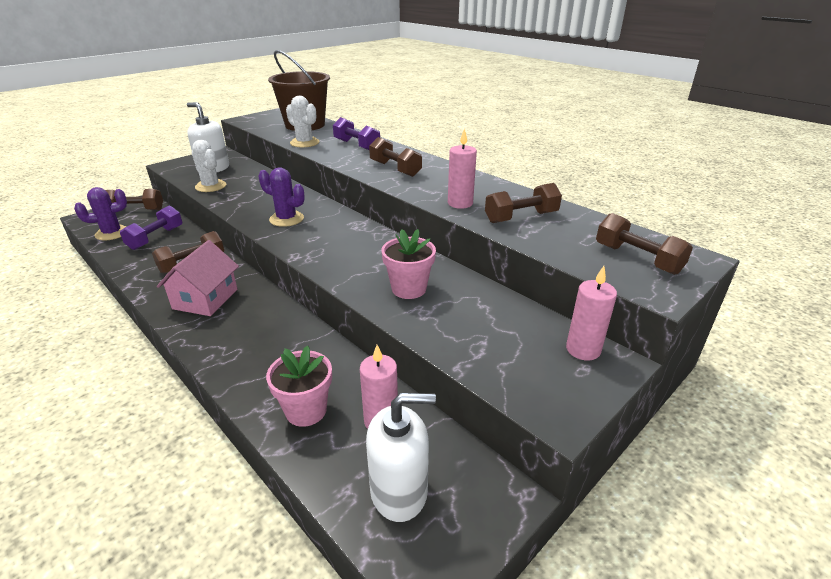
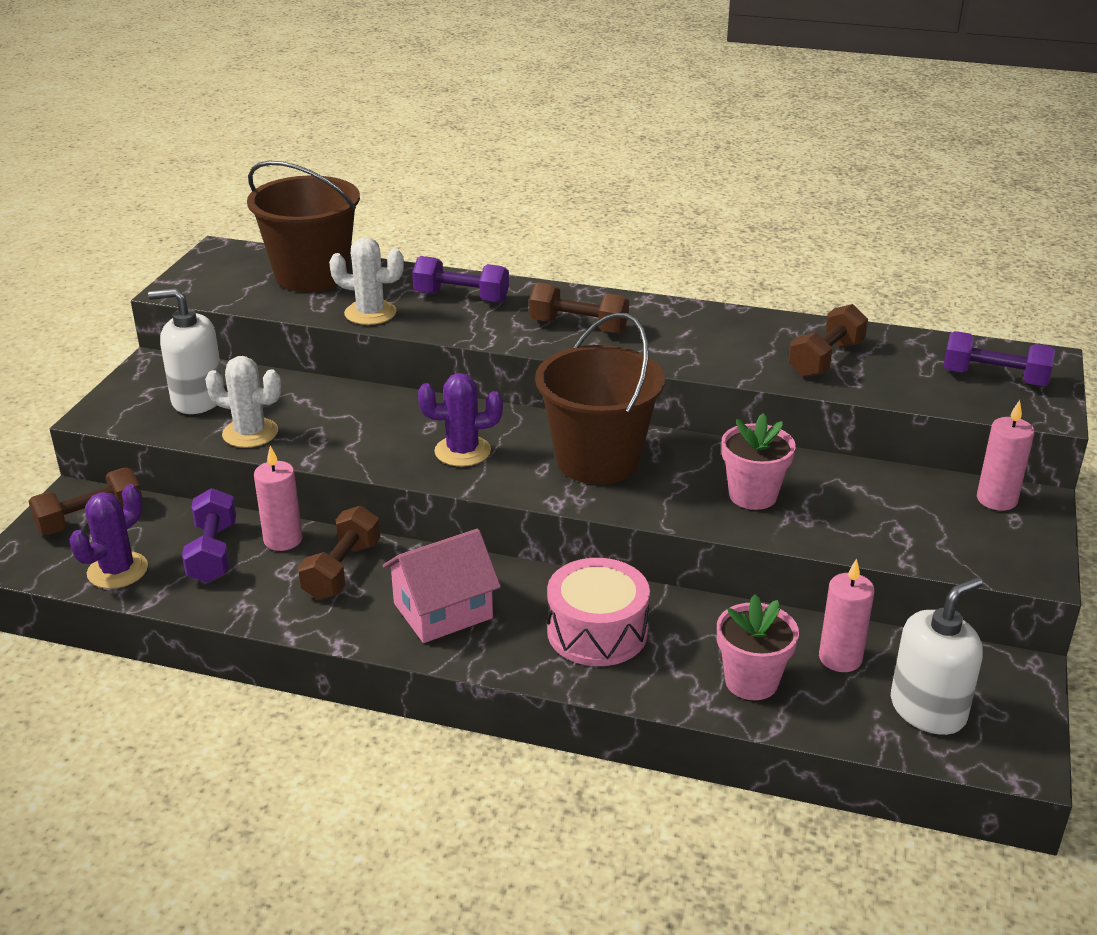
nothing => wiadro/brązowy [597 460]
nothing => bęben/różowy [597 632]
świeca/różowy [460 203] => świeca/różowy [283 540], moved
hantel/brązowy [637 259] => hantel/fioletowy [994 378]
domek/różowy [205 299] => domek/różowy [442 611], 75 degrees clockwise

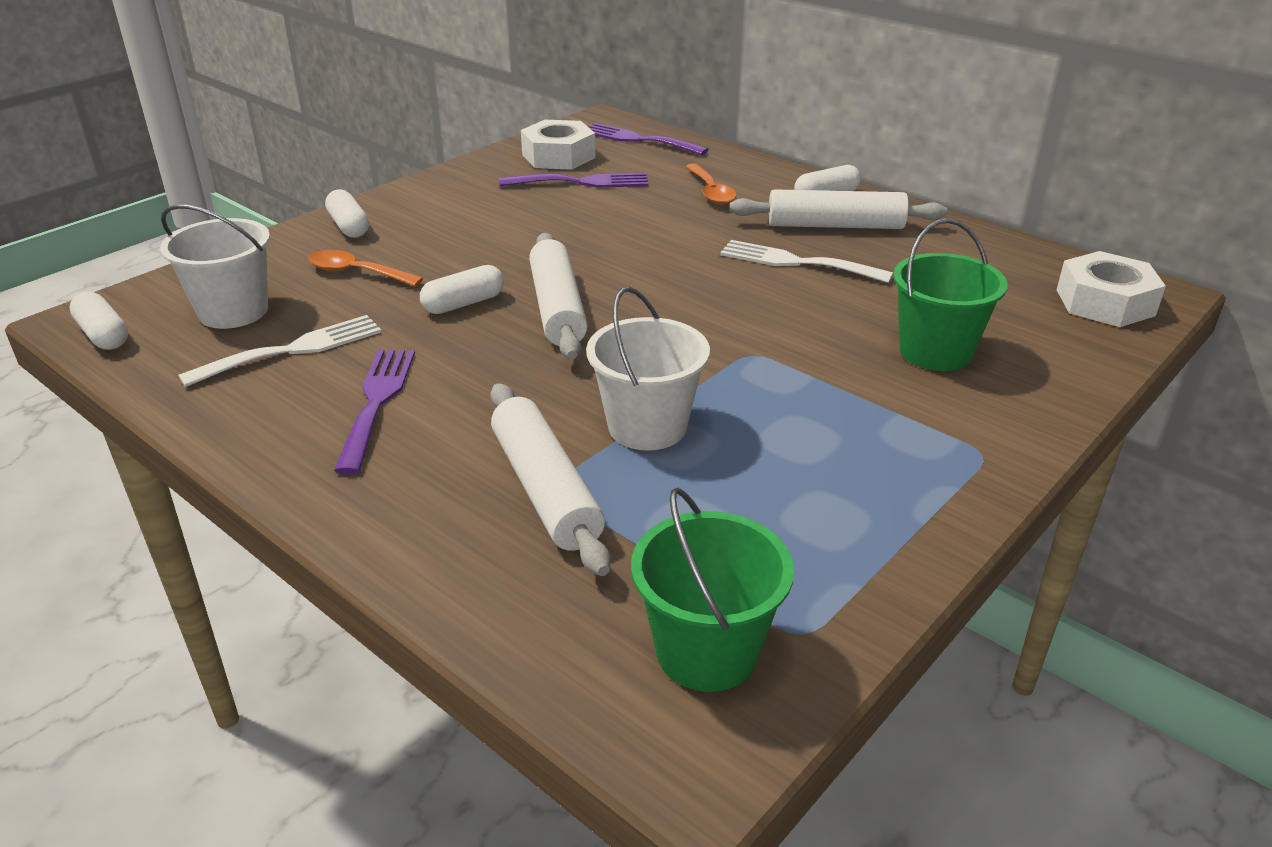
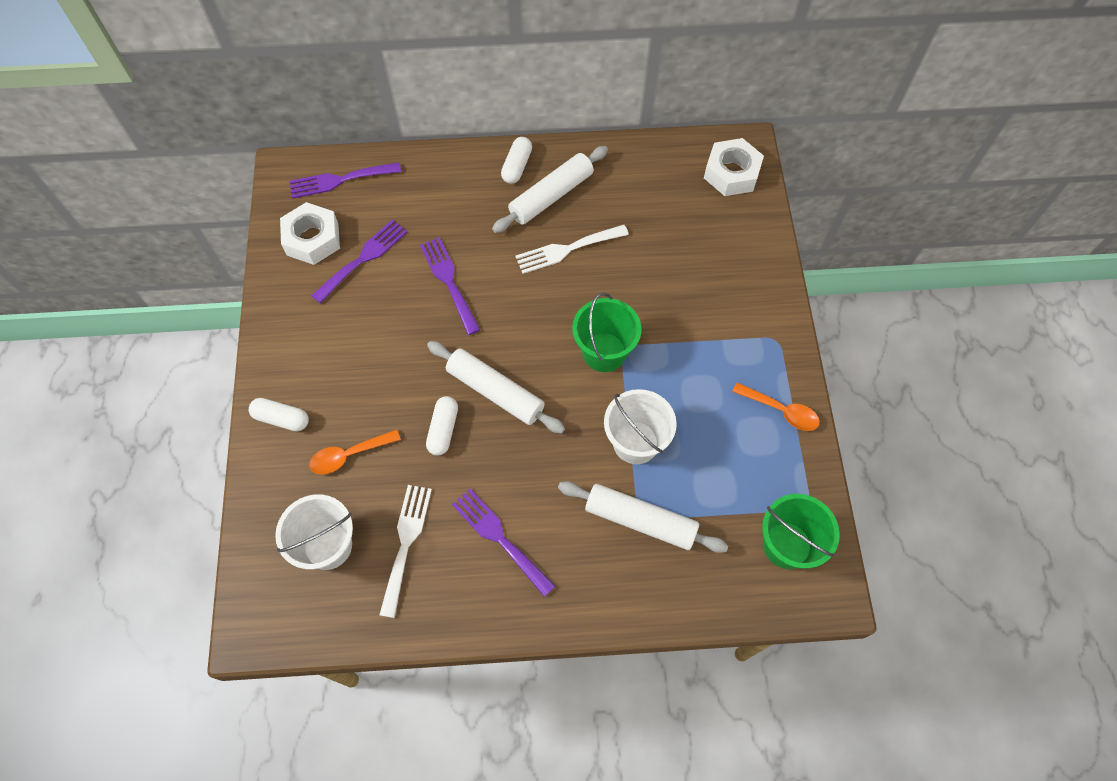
kapsułka/biały [103 335] => nothing
nothing => widelec/fioletowy [449 281]
łyżka/pomarańczowy [711 192] => łyżka/pomarańczowy [781 411], moved
wiadro/zielony [935 352] => wiadro/zielony [604 352], moved

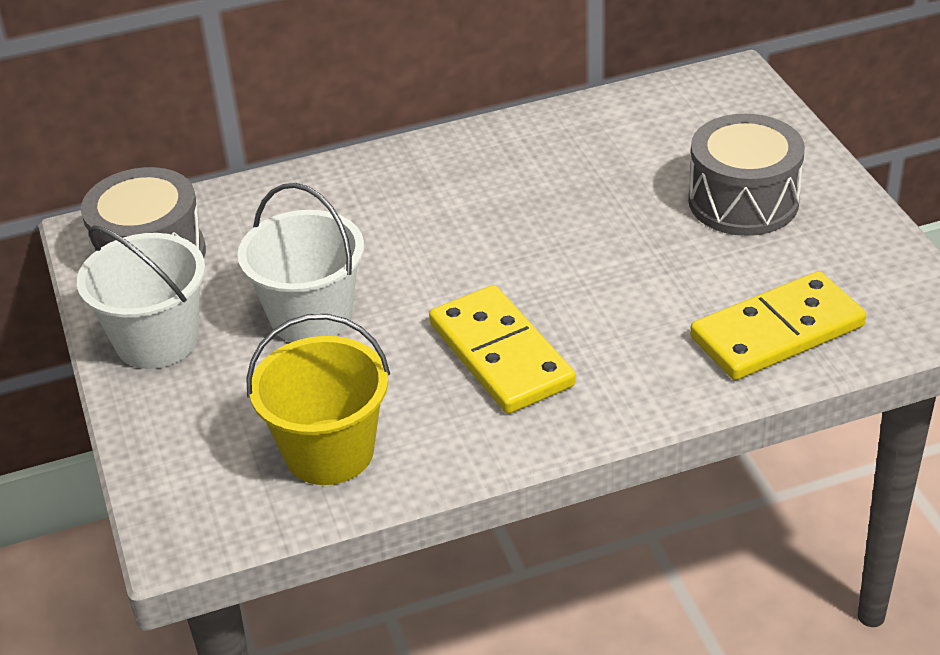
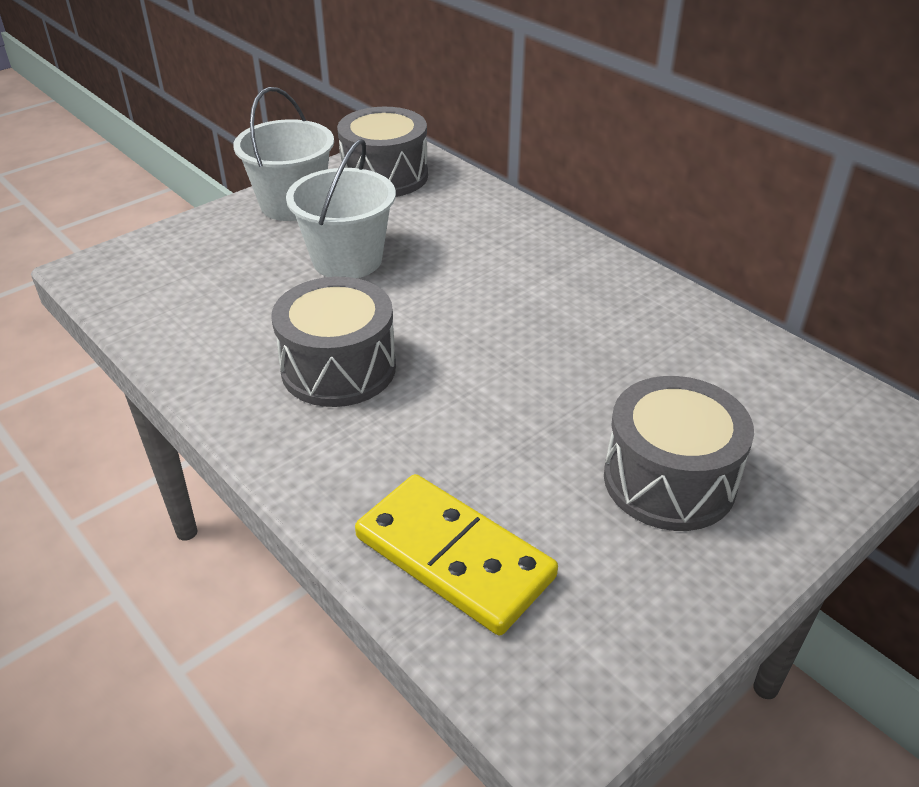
wiadro/żółty [329 452] => nothing
kostka domina/żółty [500 355] => bęben/szary [338 368]

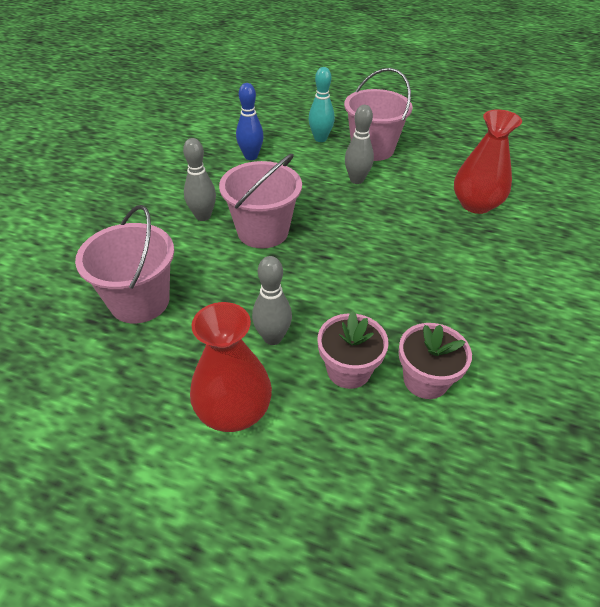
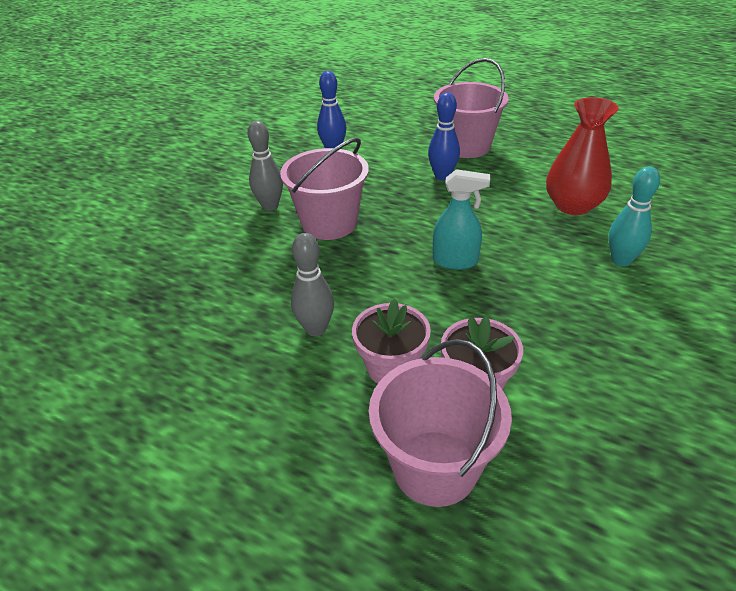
wazon/czerwony [233 410] => nothing
nothing => spryskiwacz/turkusowy [455 261]
wiadro/różowy [139 301] => wiadro/różowy [435 467], moved
kręgiel/turkusowy [320 139] => kręgiel/turkusowy [621 260], moved
kręgiel/szary [356 180] => kręgiel/niebieski [442 176]

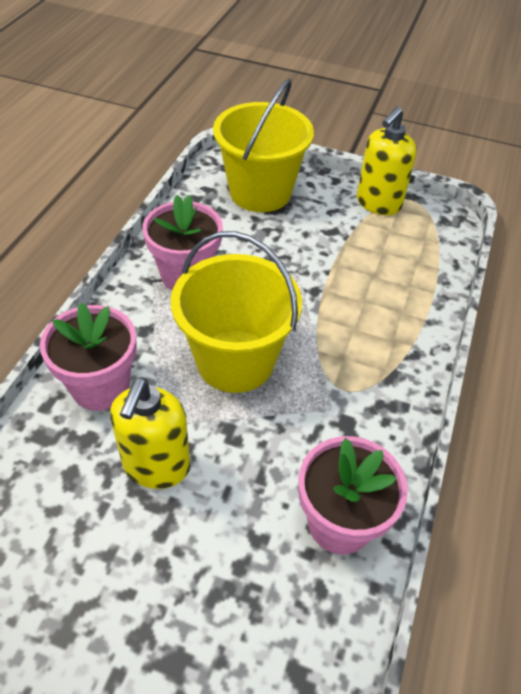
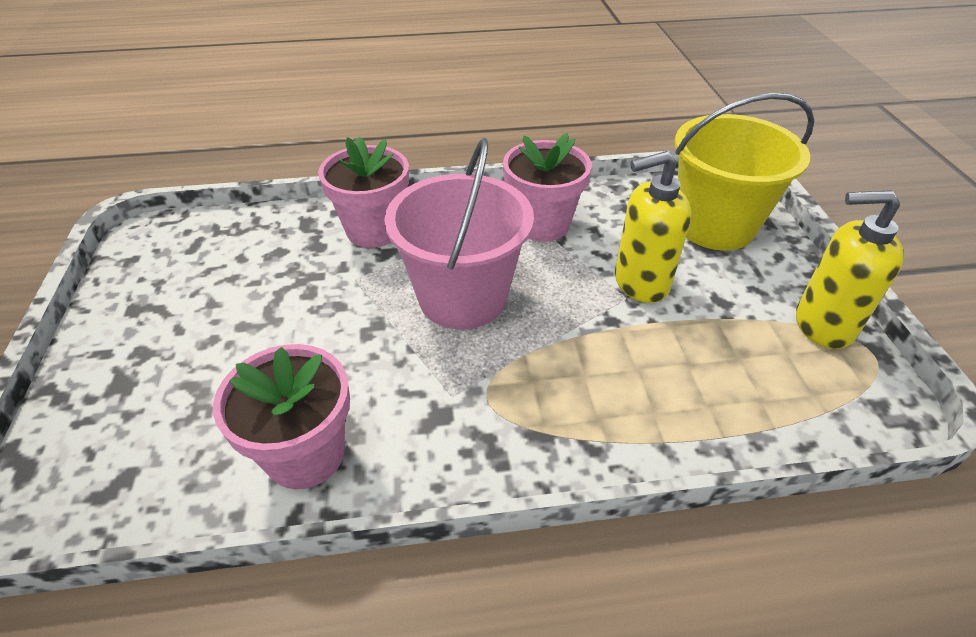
dozownik mydła/żółty [156 466] => dozownik mydła/żółty [640 282], moved
wiadro/żółty [235 360] => wiadro/różowy [462 297]

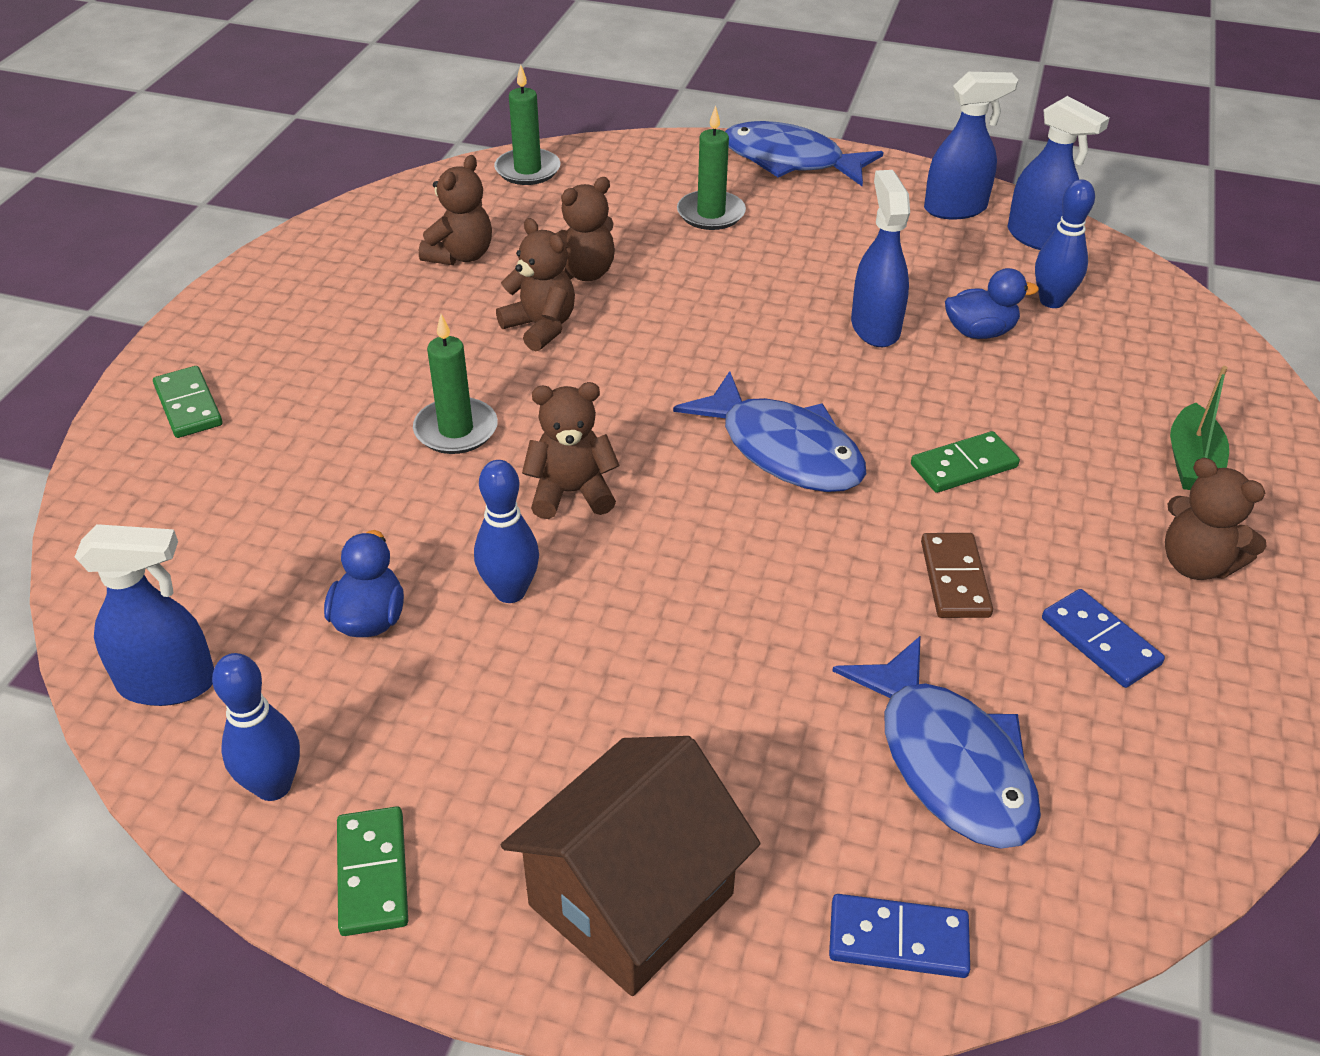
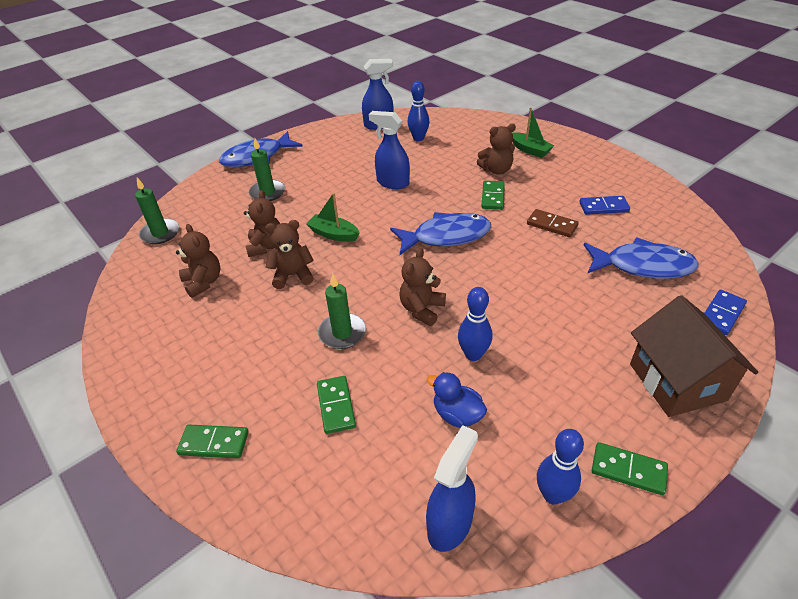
spryskiwacz/niebieski [955 209] => nothing
kaczka/niebieski [979 332] => nothing
nothing => łódka/zielony [333 234]
nothing => kostka domina/zielony [336 406]
miś/brązowy [1196 564] => miś/brązowy [496 170], moved

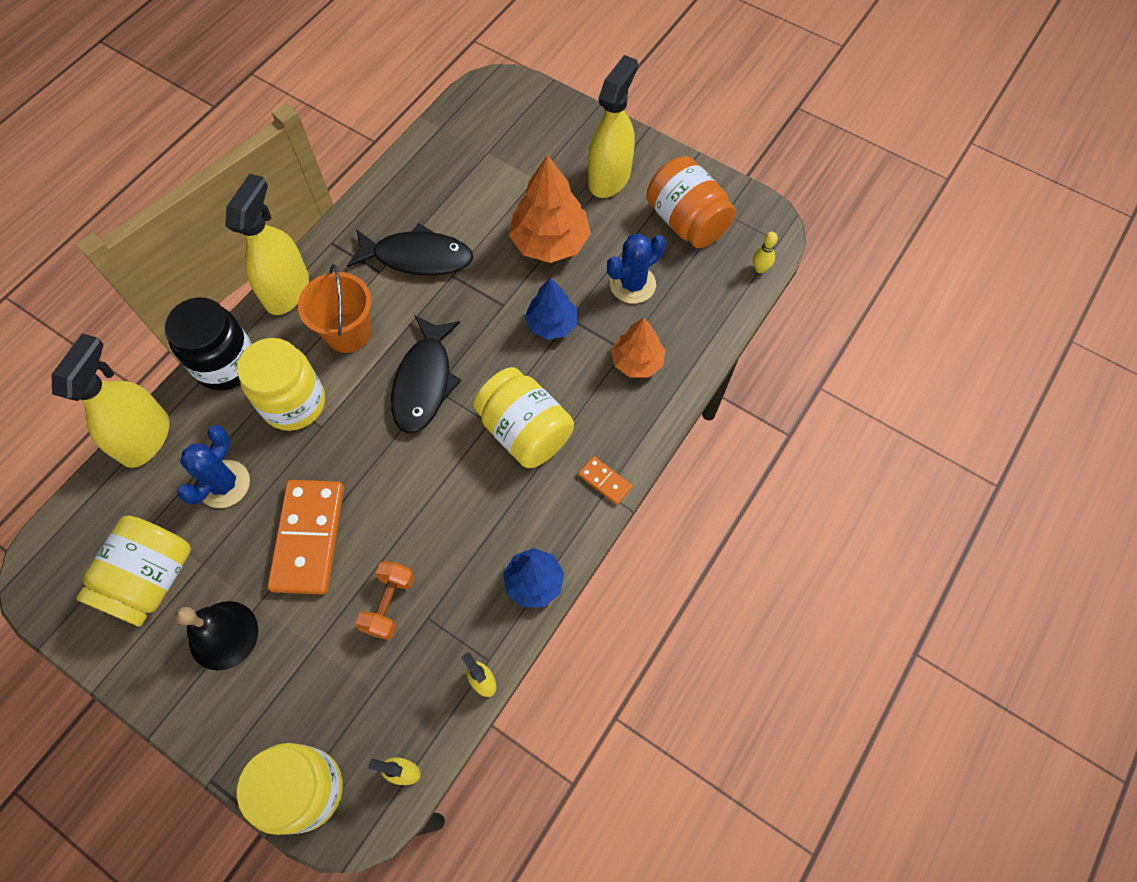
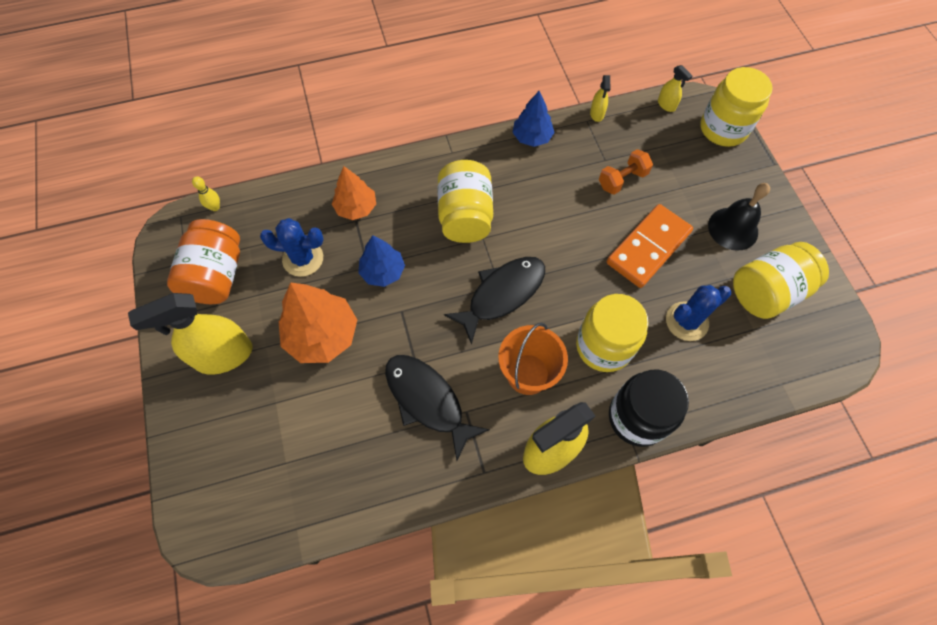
spryskiwacz/żółty [146 438] => nothing
kostka domina/pomarańczowy [605 481] => nothing

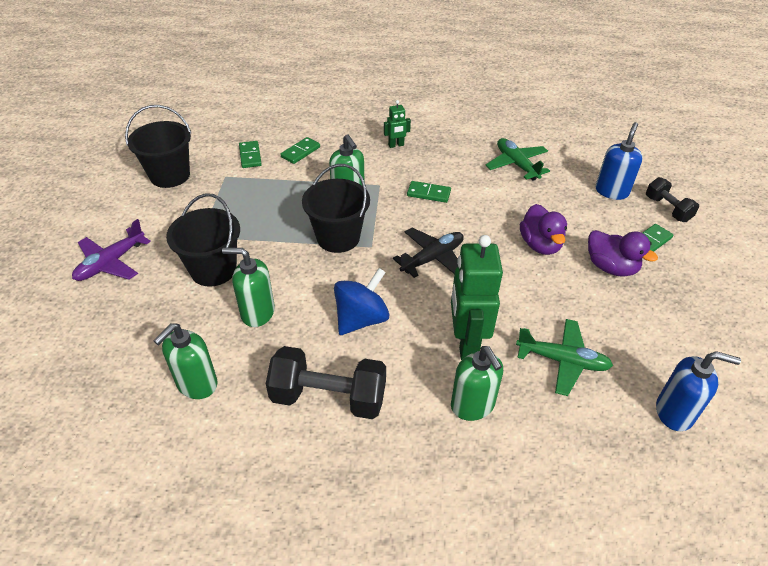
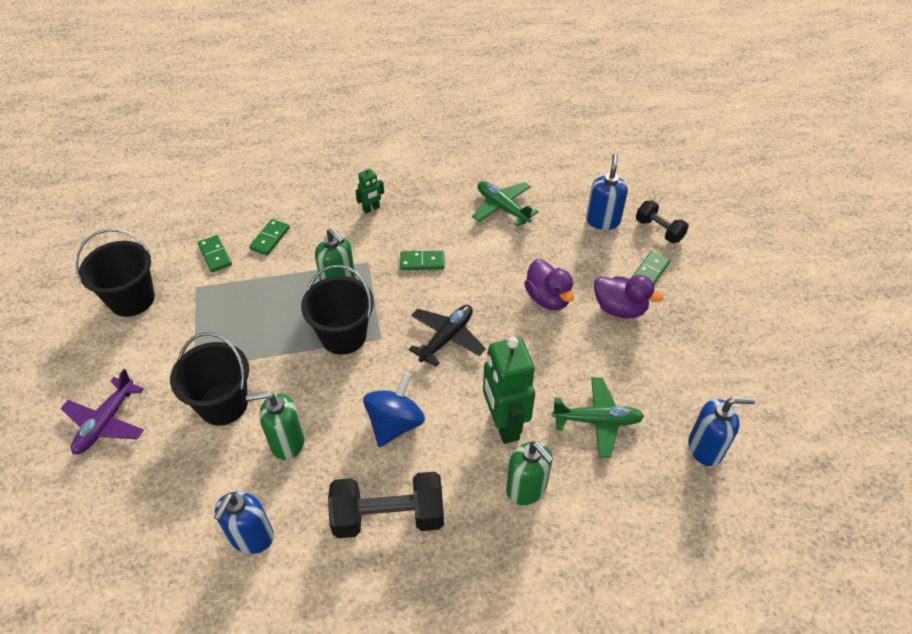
dozownik mydła/zielony [196 384] => dozownik mydła/niebieski [251 537]

